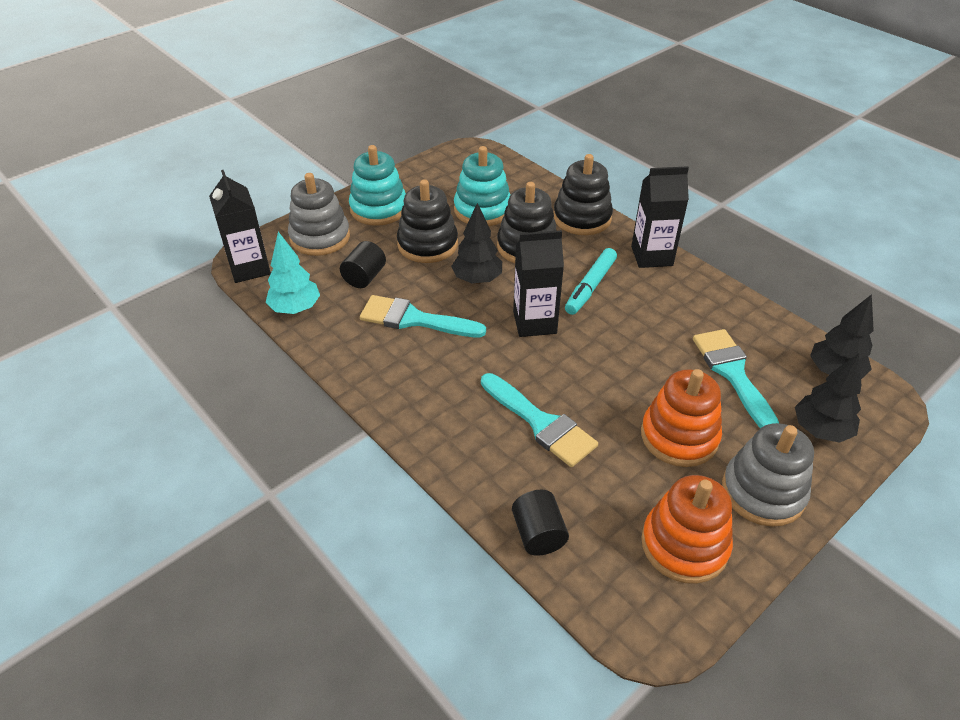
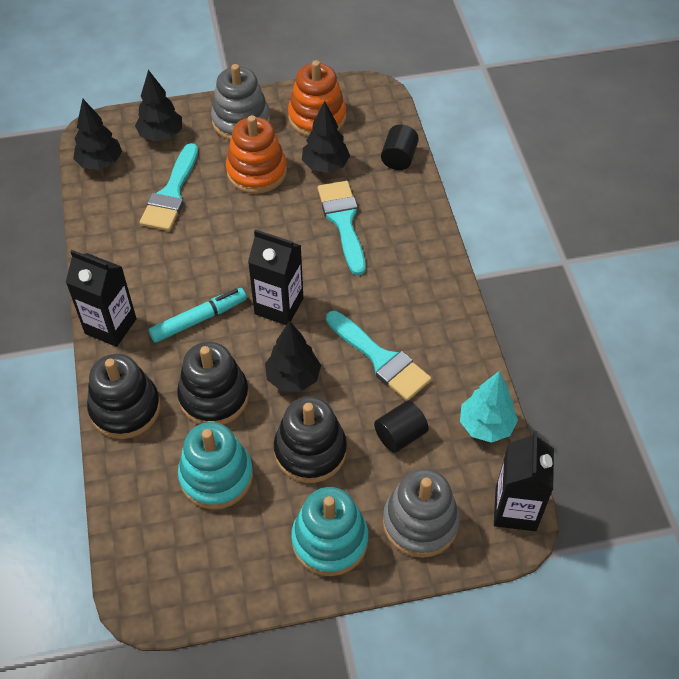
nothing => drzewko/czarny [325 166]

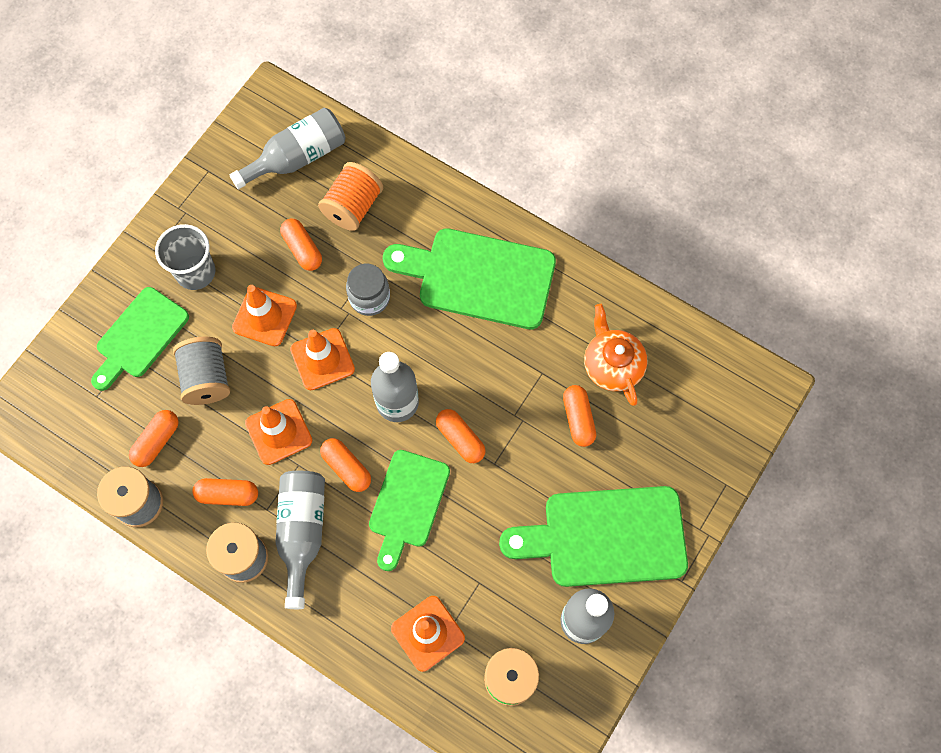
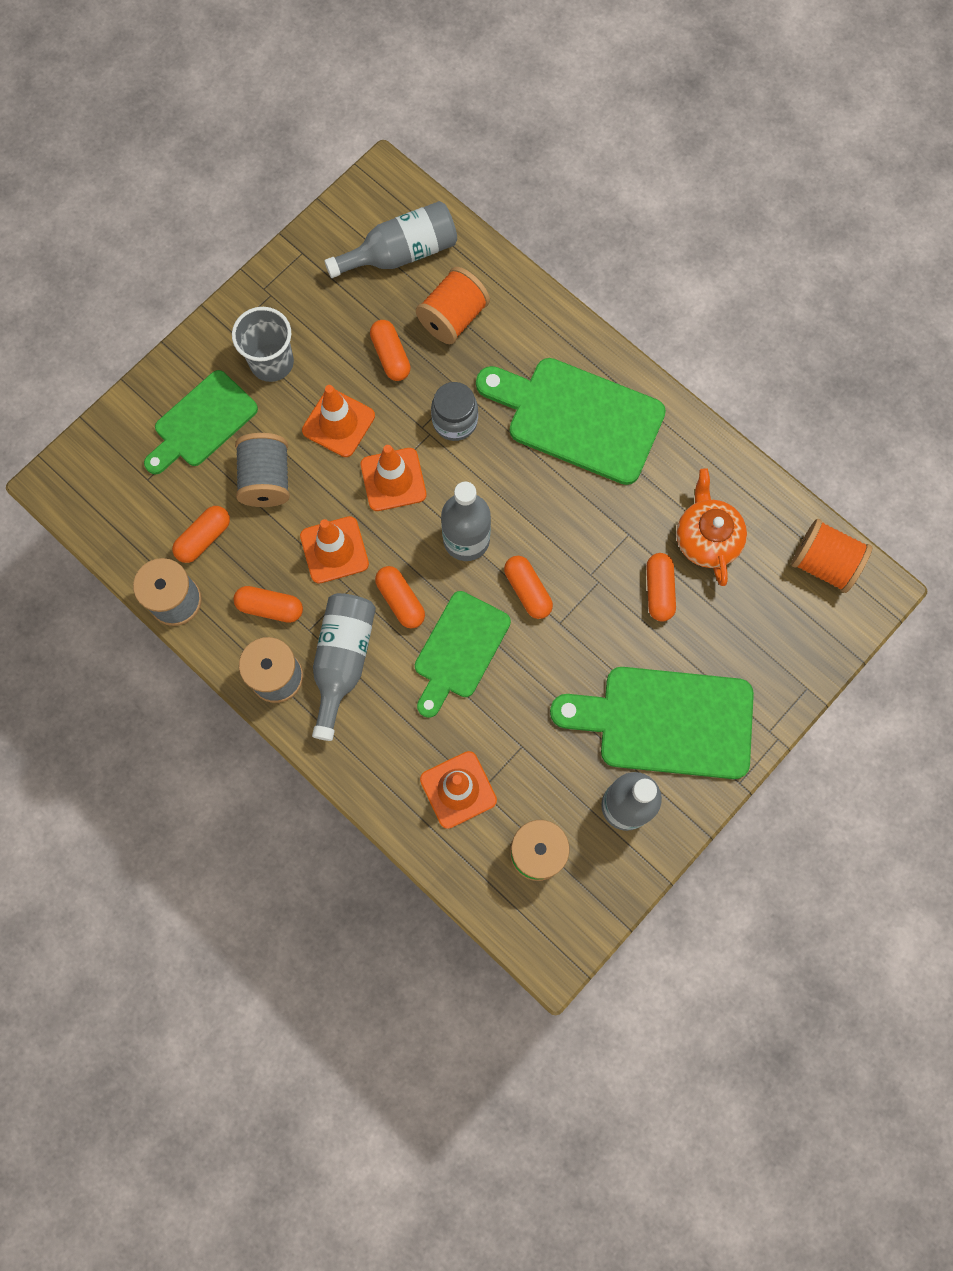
nothing => szpulka/pomarańczowy [824 563]

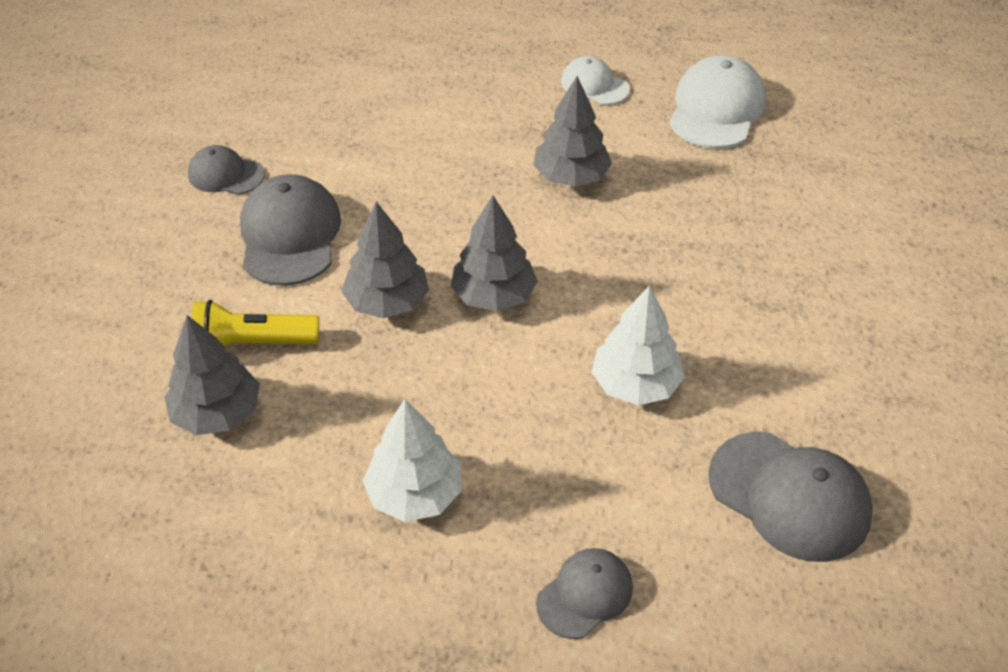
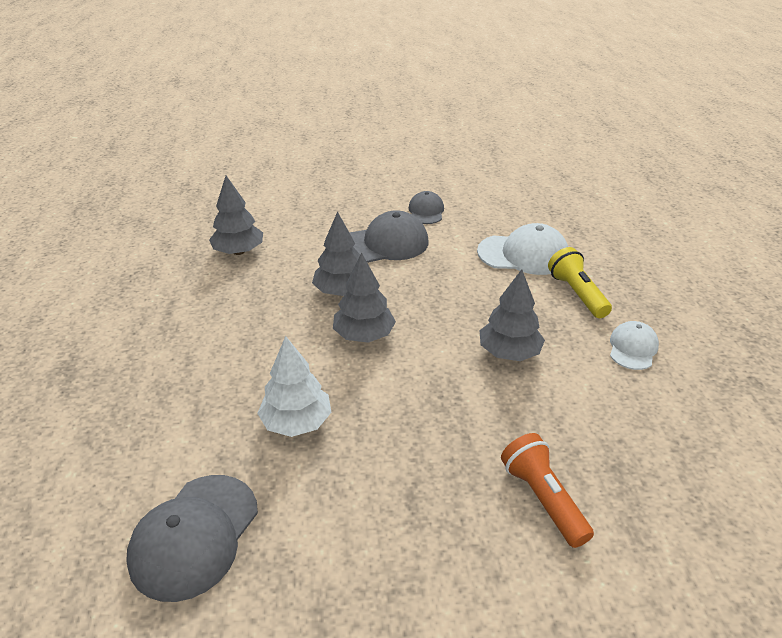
drzewko/biały [415 494] => nothing
czapka/szary [585 594] => nothing
nothing => latarka/pomarańczowy [543 499]
latarka/żółty [253 344] => latarka/żółty [577 294], moved
czapka/biały [716 109] => czapka/biały [523 254], moved

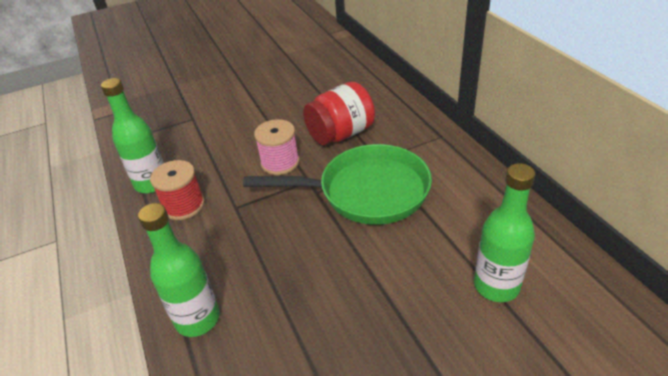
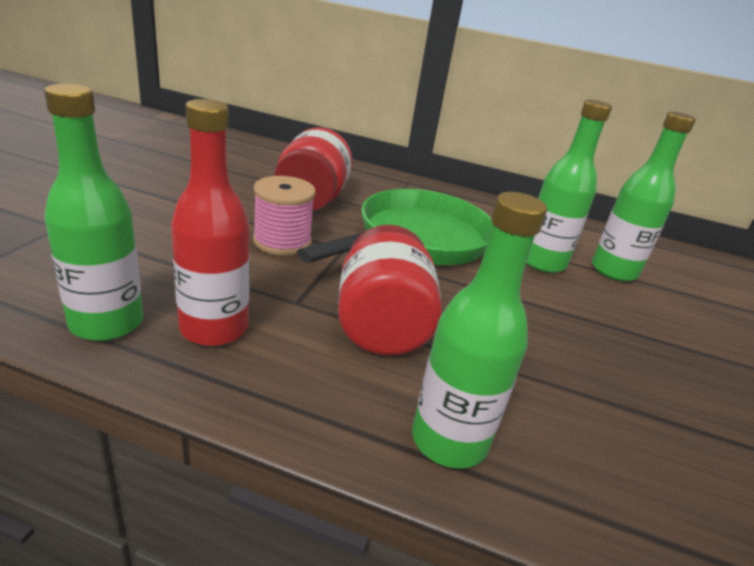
nothing => słoik/czerwony [382 326]
nothing => butelka/zielony [542 262]
szpulka/czerwony [184 205] => butelka/czerwony [214 328]

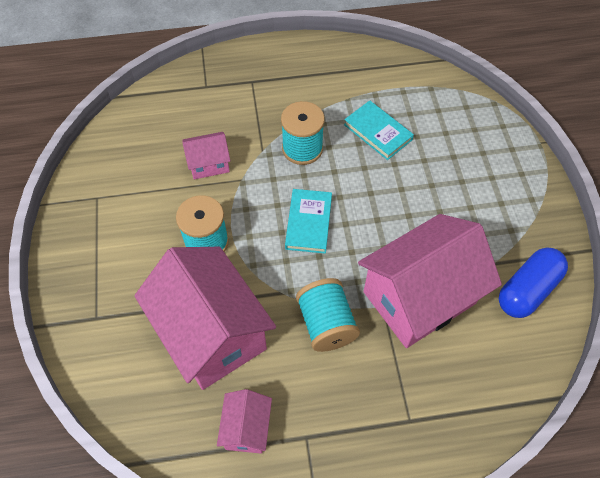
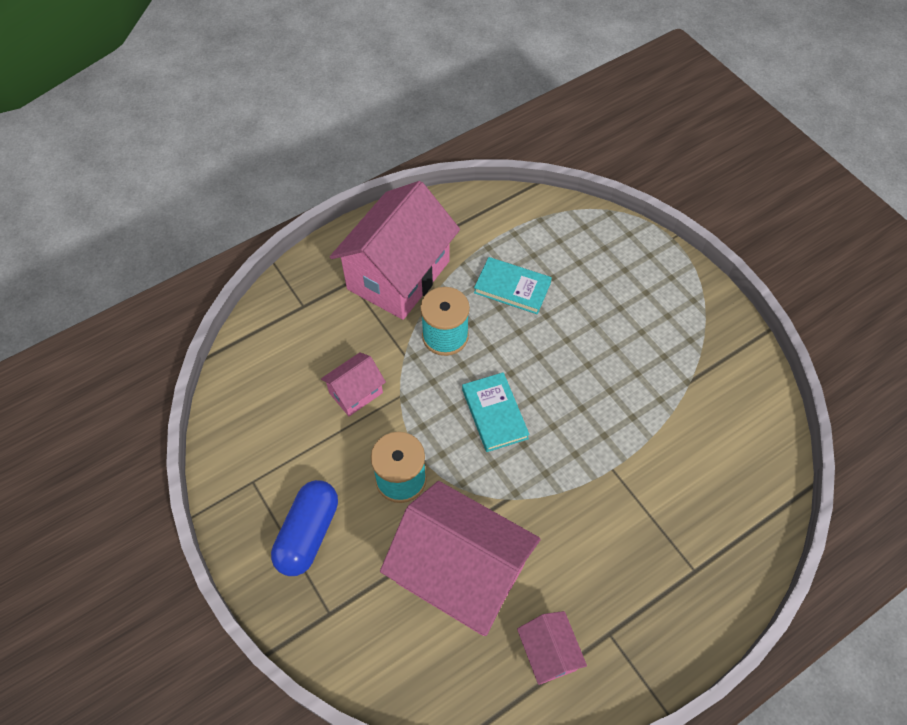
szpulka/turkusowy [326 324] => nothing
domek/różowy [419 297] => domek/różowy [398 275], moved
kapsułka/niebieski [527 290] => kapsułka/niebieski [308 533], moved

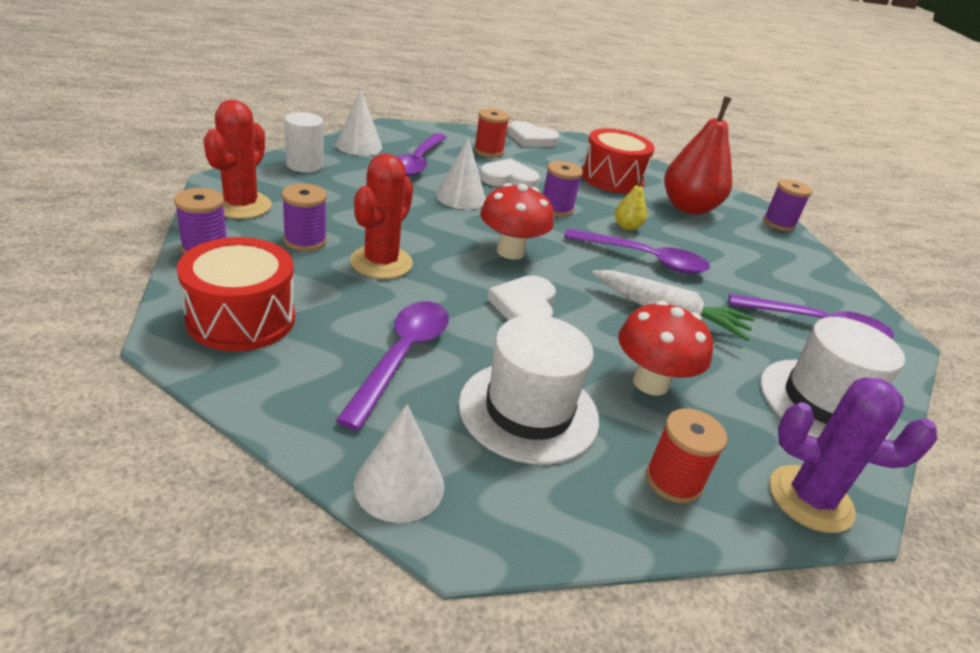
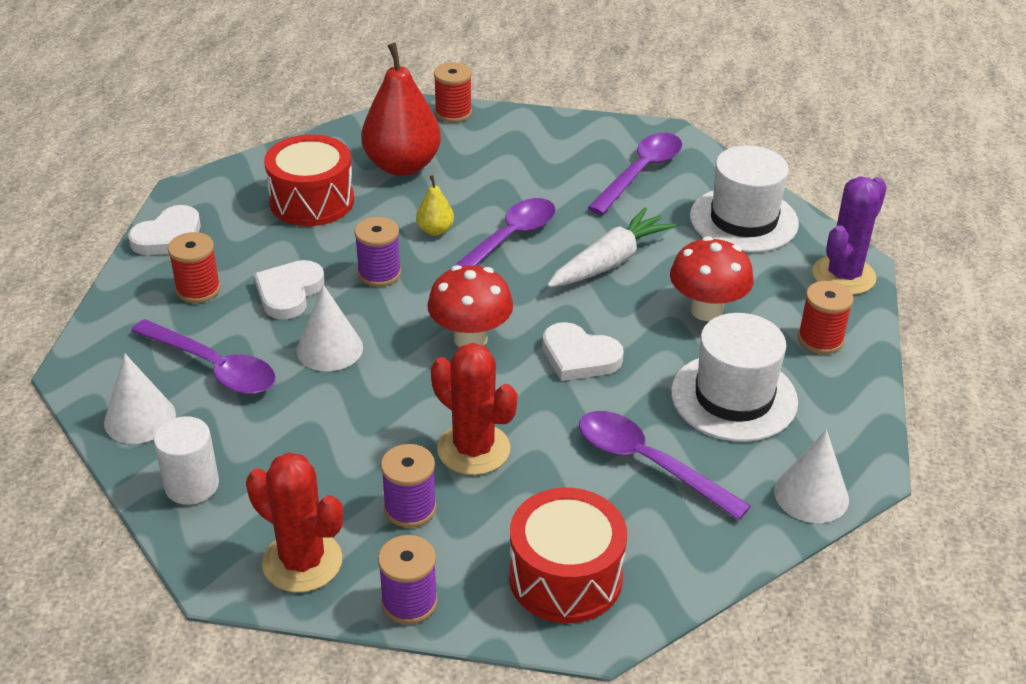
szpulka/fioletowy [778 223] => szpulka/czerwony [453 113]

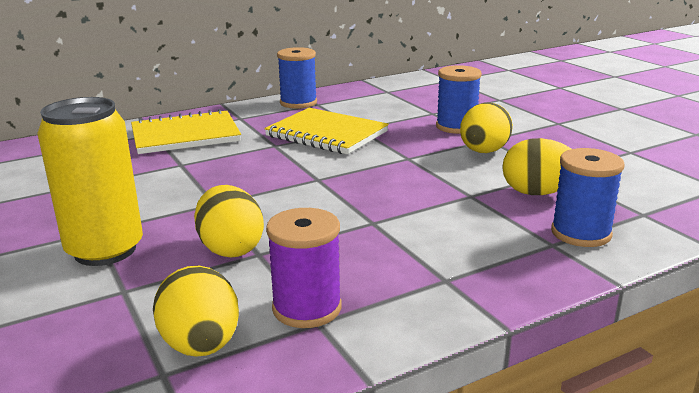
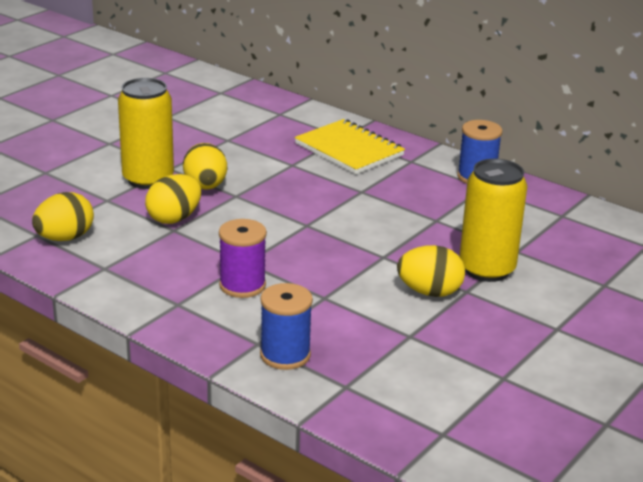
zeszyt/żółty [326 134] => nothing
szpulka/fioletowy [307 308] => szpulka/fioletowy [242 285], moved
jajko/żółty [537 193] => jajko/żółty [205 187], moved
szpulka/niebieski [456 127] => puszka/żółty [486 269]

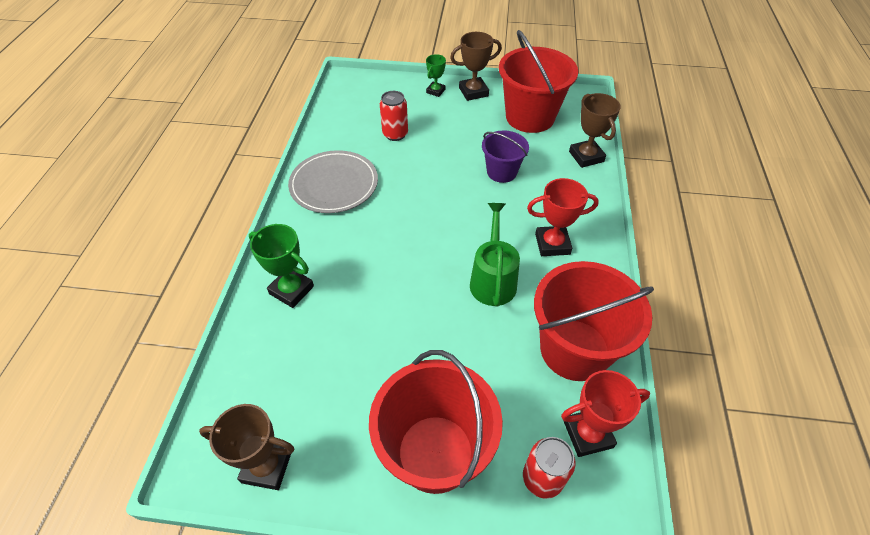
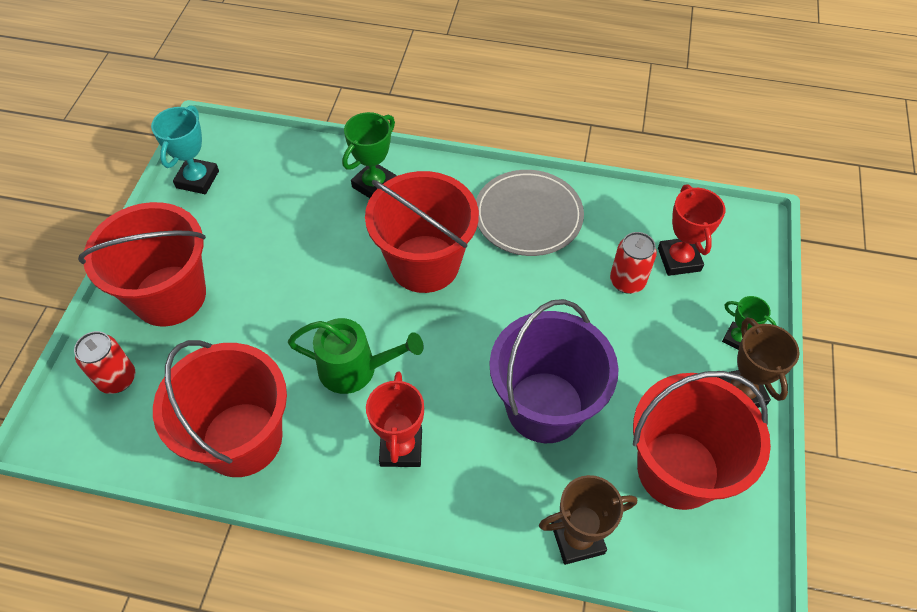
nothing => wiadro/czerwony [424 264]
puchar/czerwony [588 434] => puchar/czerwony [679 259], moved
puchar/brązowy [267 466] => puchar/turkusowy [197 179]
wiadro/fioletowy [501 172] => wiadro/fioletowy [545 407], x1.78

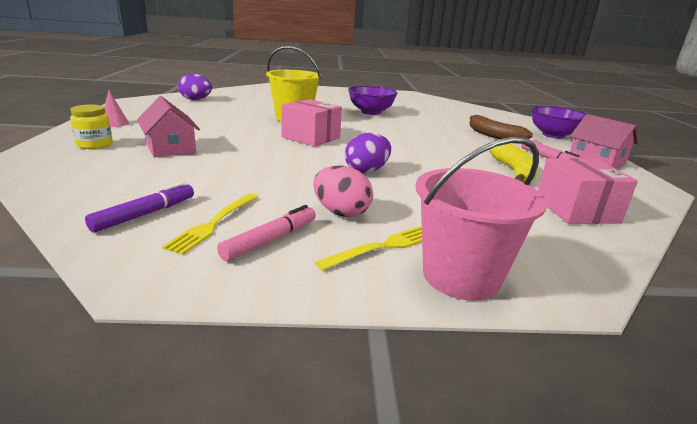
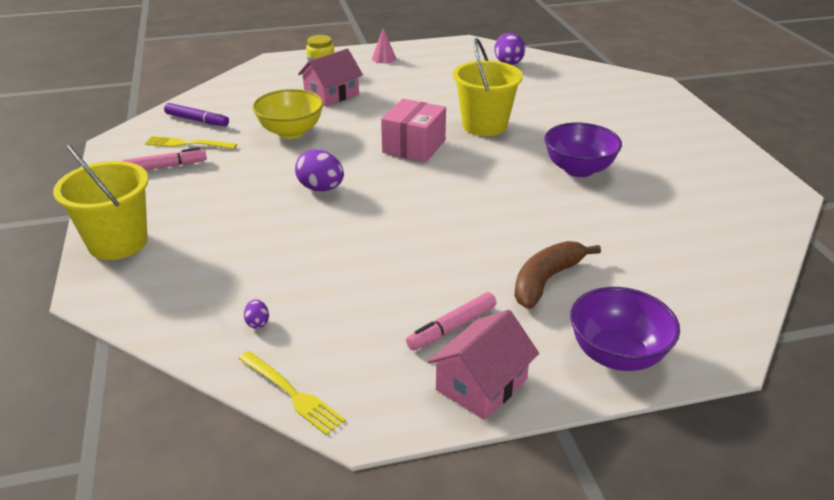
jajko/różowy [341 212] => nothing
banan/żółty [514 171] => nothing
nothing => miska/żółty [291 132]
widelec/żółty [383 247] => widelec/żółty [292 394], moved
pudełko/różowy [576 210] => jajko/fioletowy [257 323]
wiadro/różowy [461 276] => wiadro/żółty [118 243]
flamaster/różowy [270 240] => flamaster/różowy [166 167], 45 degrees counterclockwise

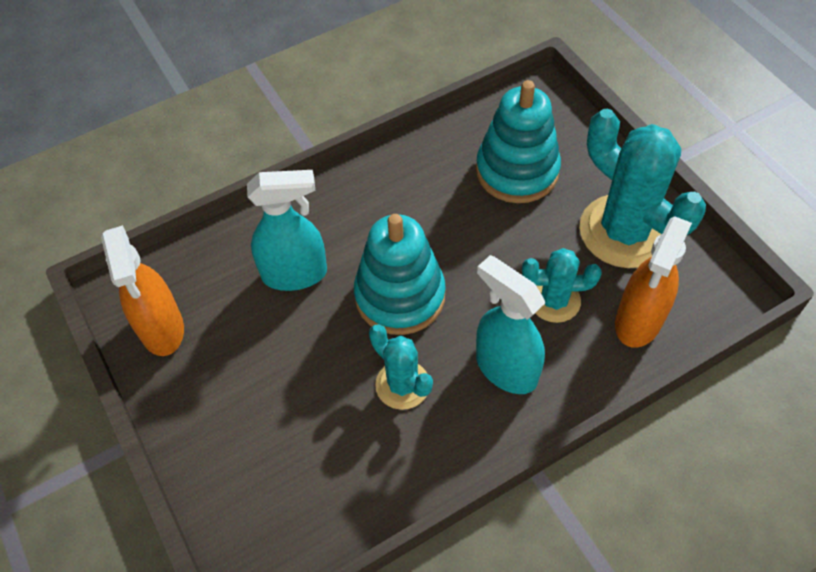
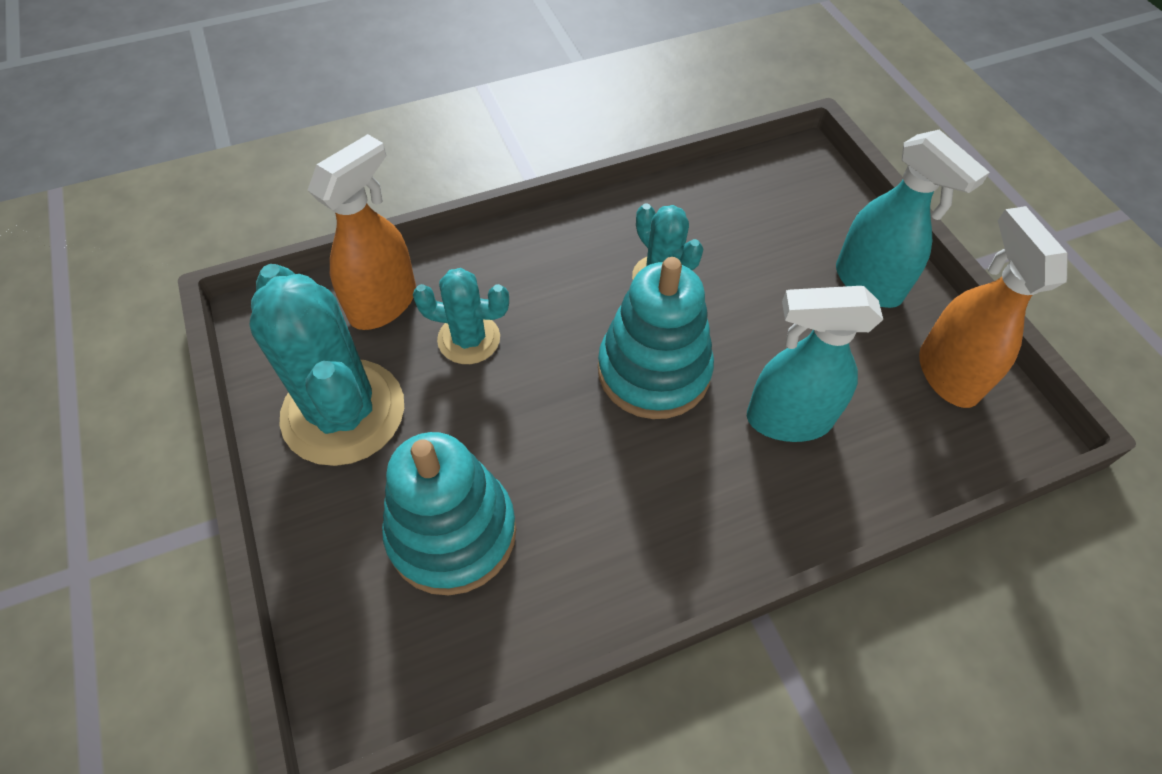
spryskiwacz/turkusowy [505 368] => spryskiwacz/turkusowy [868 284], moved

